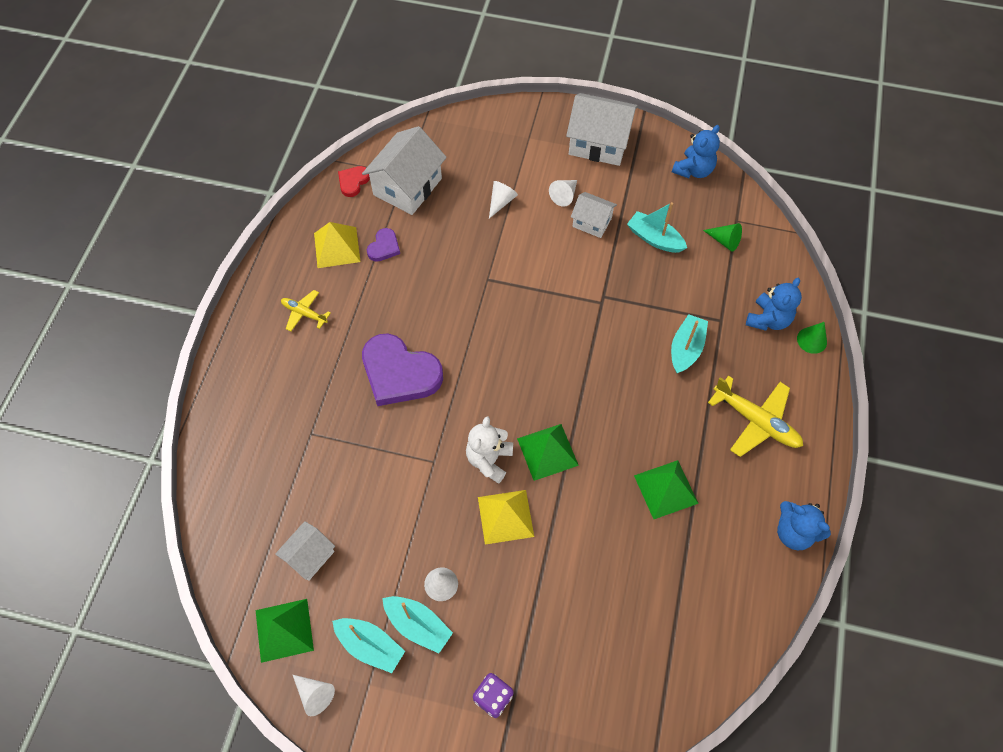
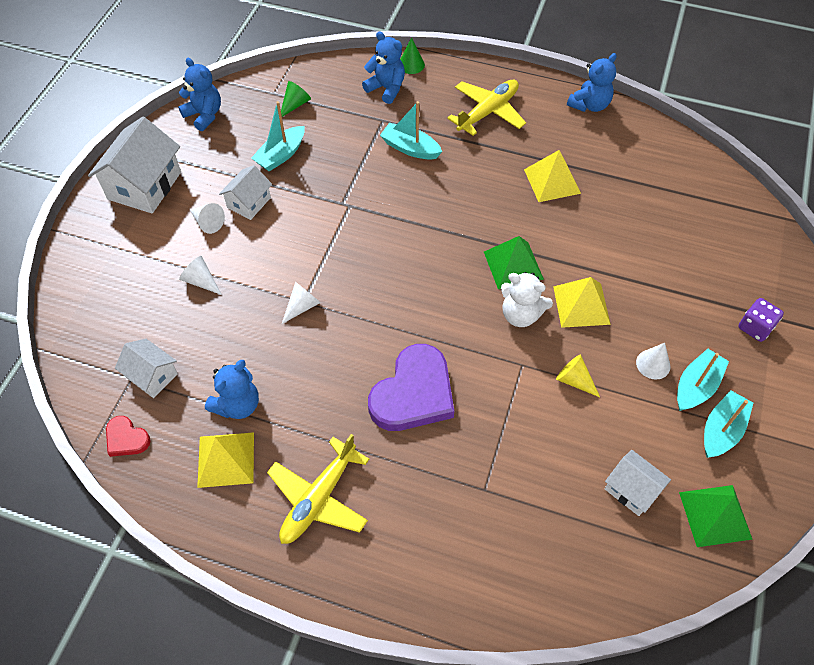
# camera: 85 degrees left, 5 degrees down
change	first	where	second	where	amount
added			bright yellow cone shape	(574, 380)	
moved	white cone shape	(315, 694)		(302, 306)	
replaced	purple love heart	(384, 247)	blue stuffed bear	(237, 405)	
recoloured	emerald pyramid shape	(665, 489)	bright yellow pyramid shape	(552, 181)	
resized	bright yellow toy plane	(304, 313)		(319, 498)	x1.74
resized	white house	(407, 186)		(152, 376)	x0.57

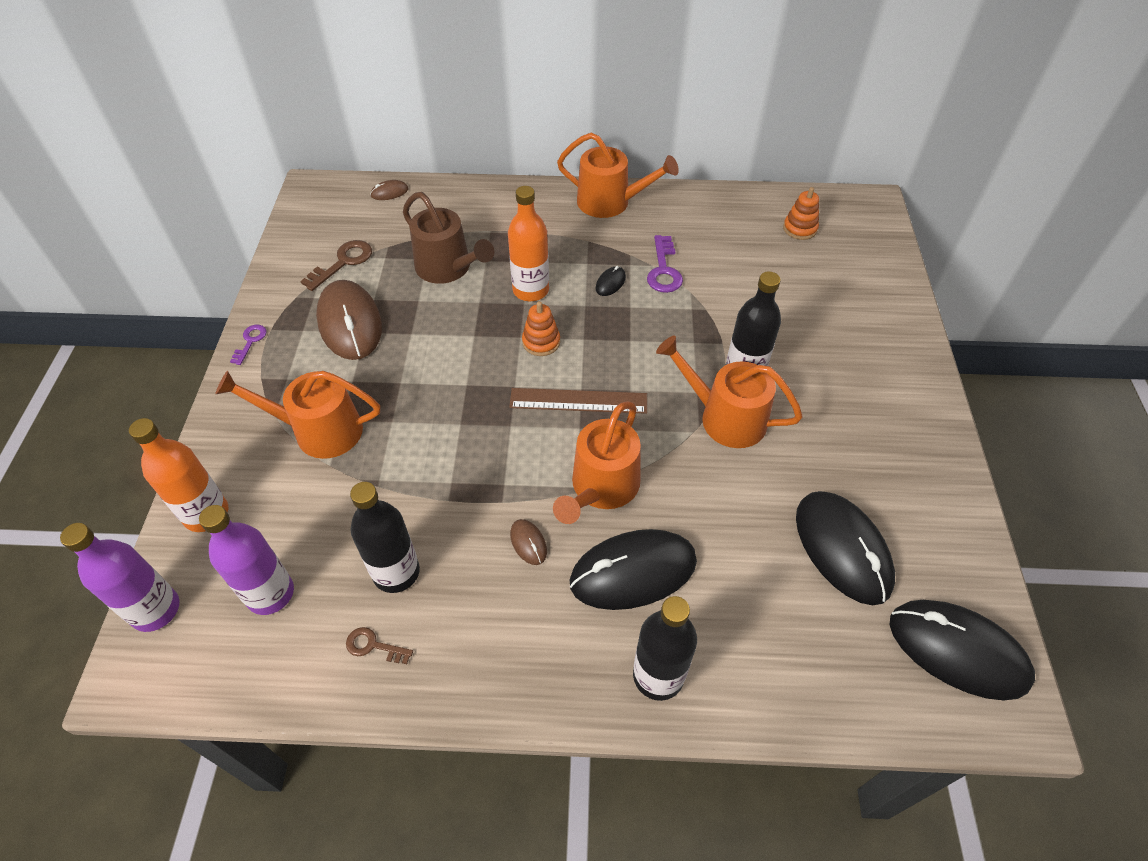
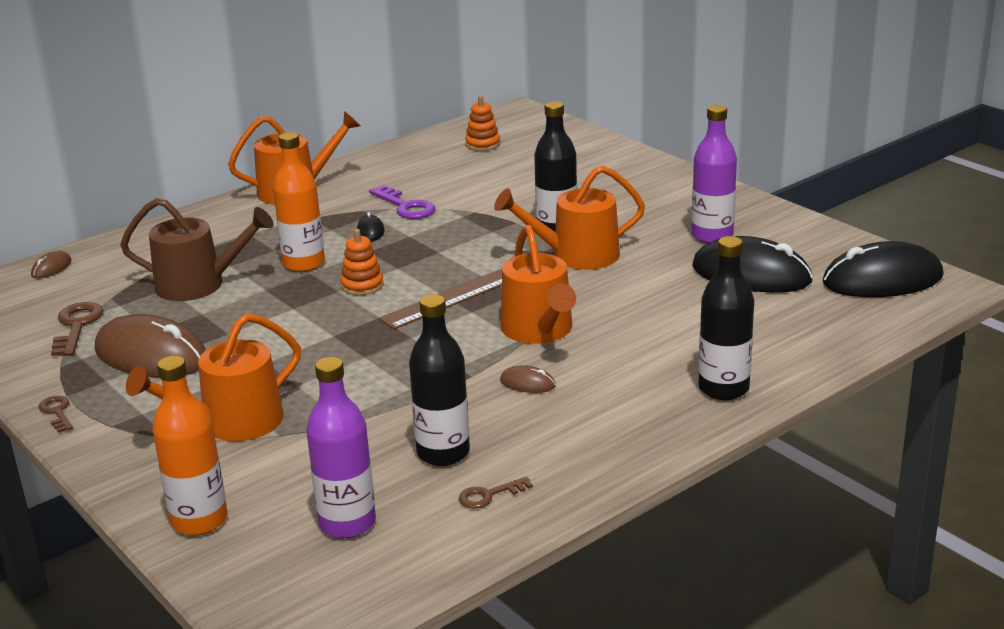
# camera: 40 degrees left, 25 degrees down
change	first	where	second	where	amount
removed	ebony mouse	(633, 572)			
moved	purple flask	(155, 610)		(712, 236)	
recoloured	purple key	(250, 342)	russet key	(57, 412)	

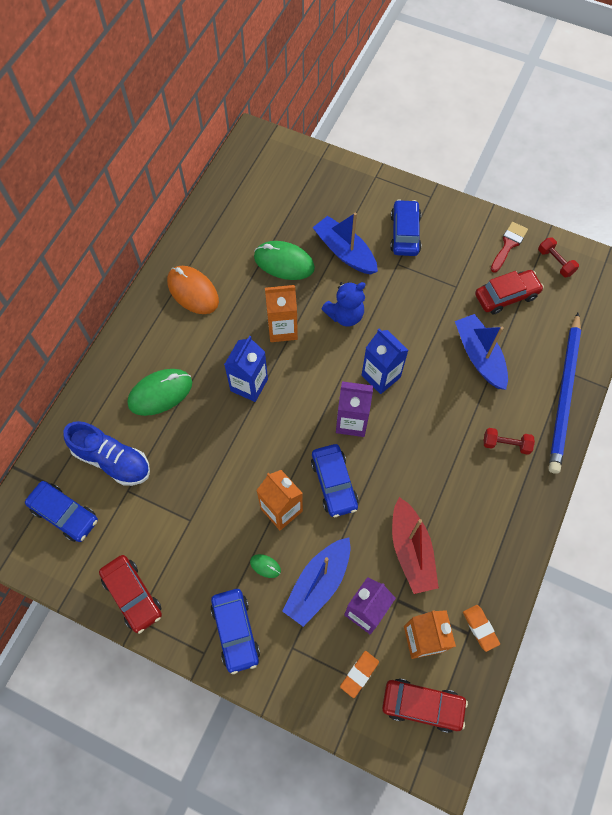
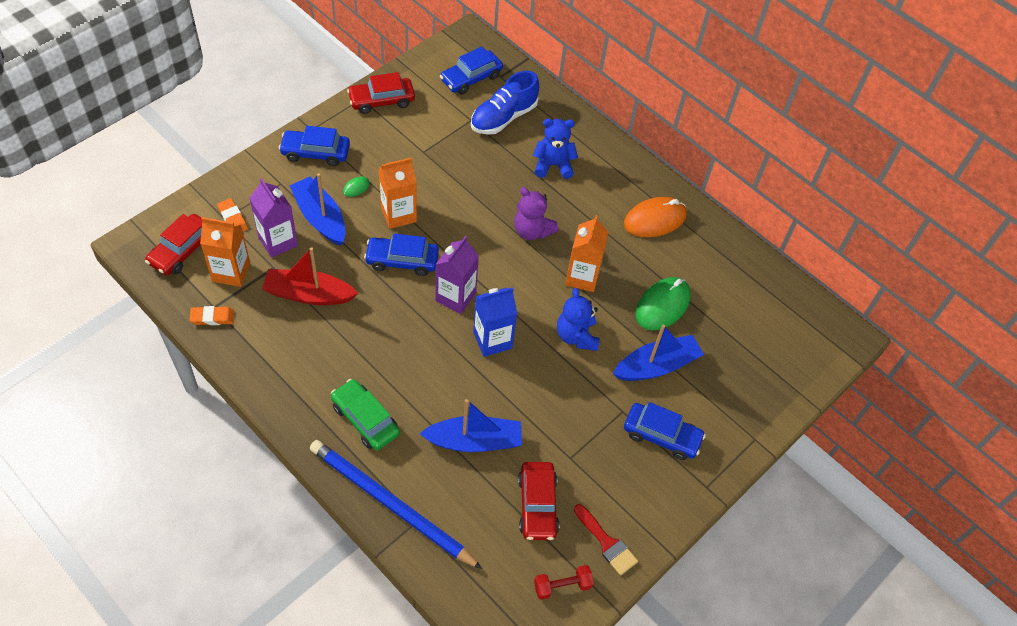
# camera: 105 degrees right, 10 degrees down
change	first	where	second	where	amount
replaced	emerald mouse	(160, 393)	blue stuffed bear	(553, 165)	
replaced	blue milk carton	(249, 385)	purple stuffed bear	(532, 231)	
replaced	scarlet hand weight	(506, 444)	emerald car	(365, 419)	

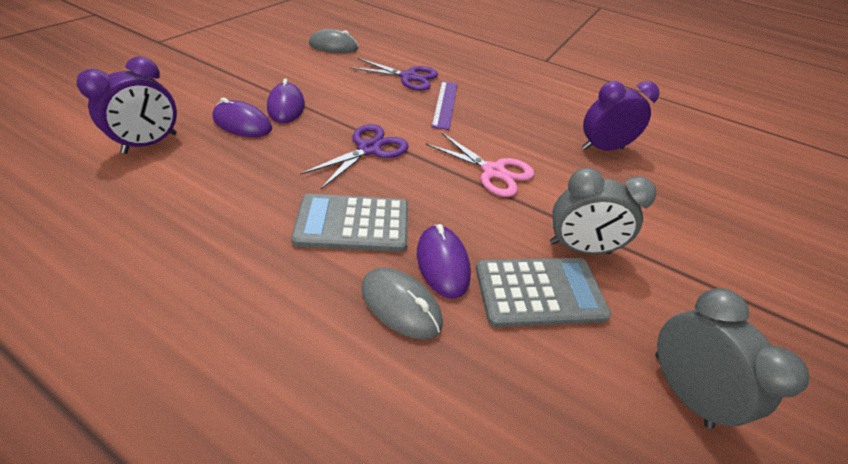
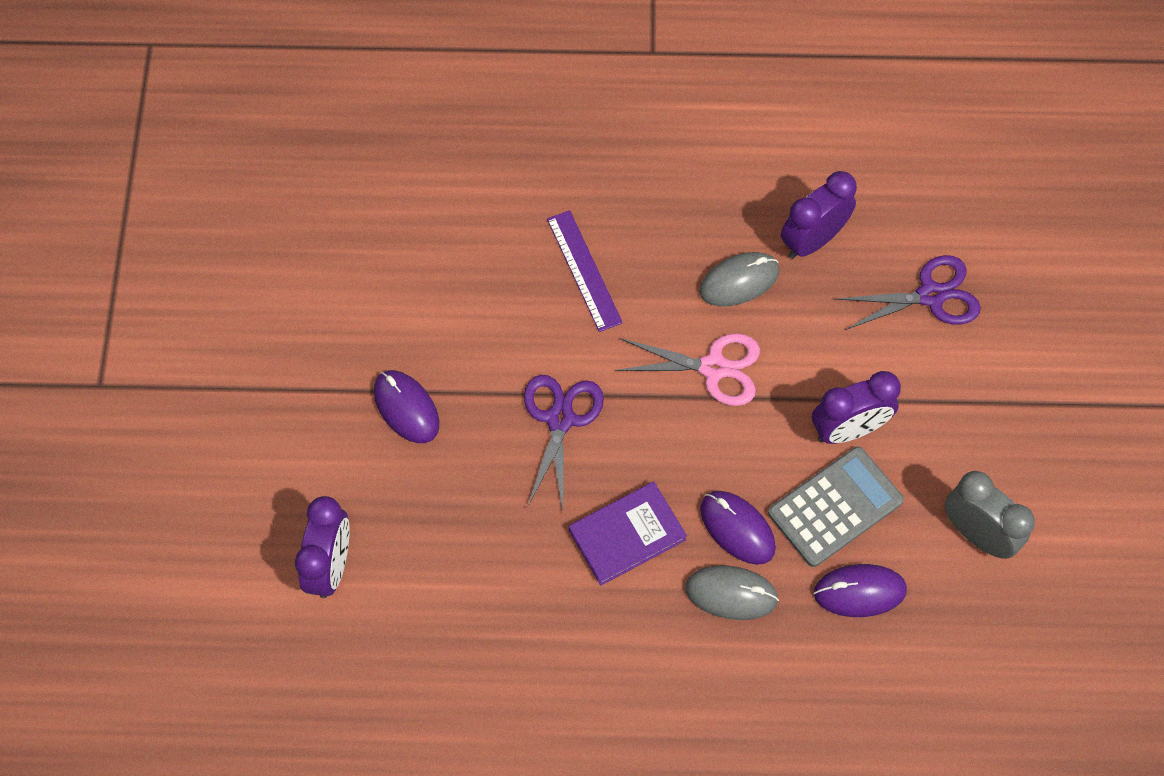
# camera: 25 degrees left, 20 degrees up
change	first	where	second	where	amount
moved	purple mouse	(242, 124)		(859, 592)	
moved	gray mouse	(333, 46)		(739, 281)	
moved	purple scissors	(408, 77)		(930, 295)	
replaced	gray calculator	(353, 223)	purple hardcover	(627, 535)	
recoloured	gray alarm clock	(579, 248)	purple alarm clock	(848, 430)	

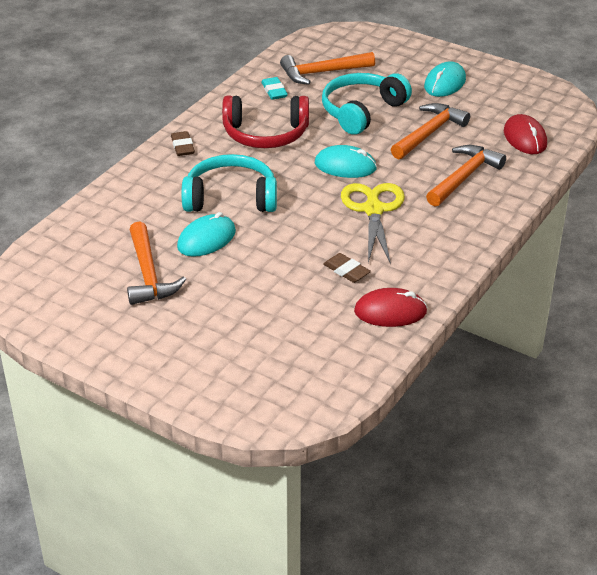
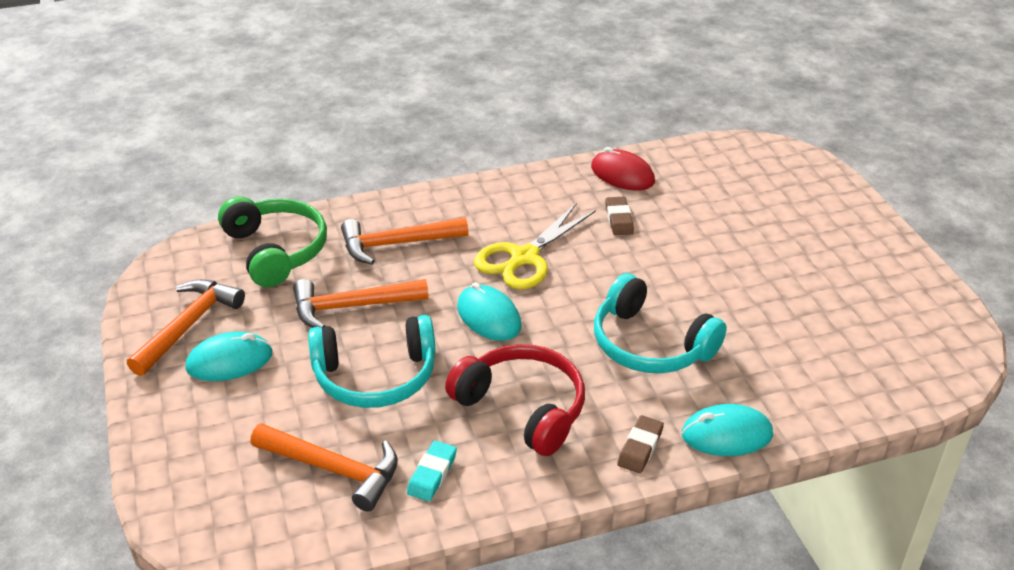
# camera: 140 degrees left, 0 degrees up
change	first	where	second	where	amount
moved	bright orange claw hammer	(148, 274)		(189, 325)	
moved	aqua mouse	(206, 239)		(726, 434)	
replaced	scarlet mouse	(525, 138)	emerald headset	(276, 250)	

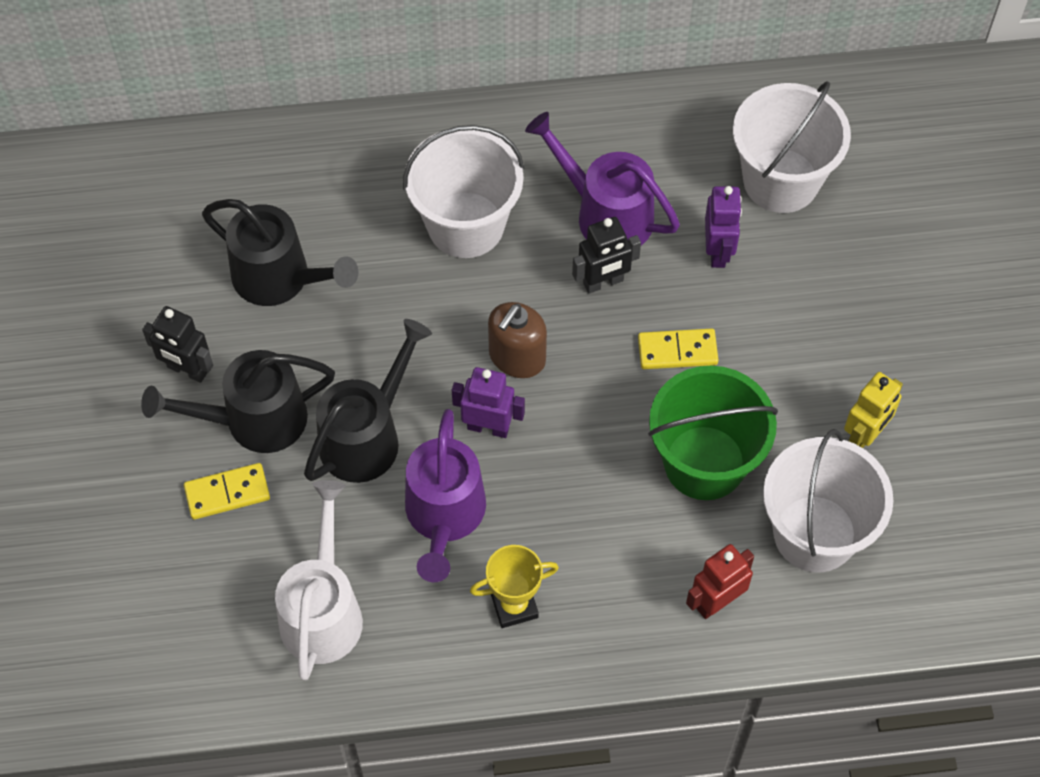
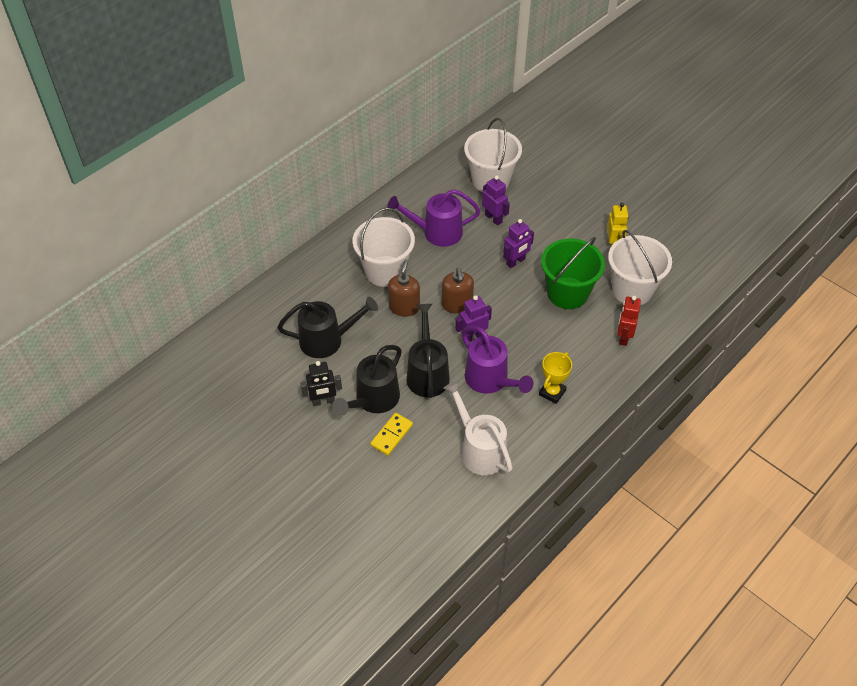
# camera: 40 degrees left, 10 degrees down
change	first	where	second	where	amount
removed	ebony toy robot	(603, 282)			
added			russet soap pump	(404, 307)	
replaced	bright yellow domino piece	(677, 351)	purple toy robot	(515, 262)	

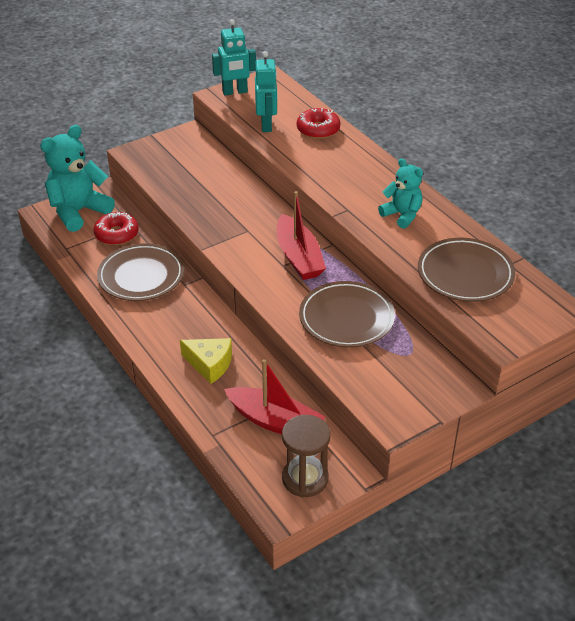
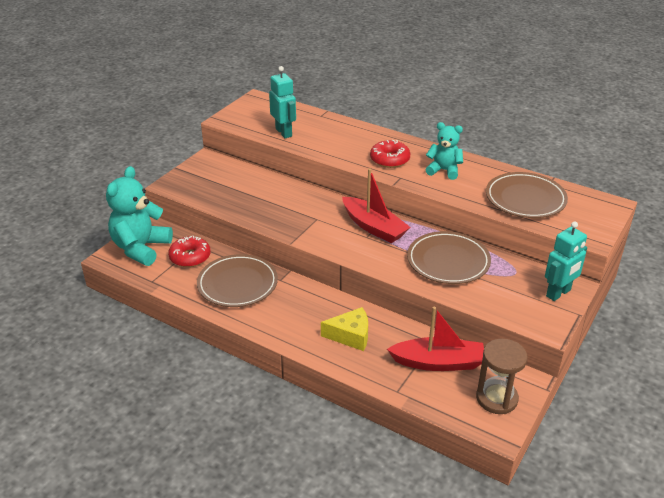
# camera: 25 degrees left, 5 degrees down
change	first	where	second	where	amount
moved	aqua toy robot	(235, 92)		(558, 293)	
moved	scarlet donut	(318, 129)		(389, 159)	

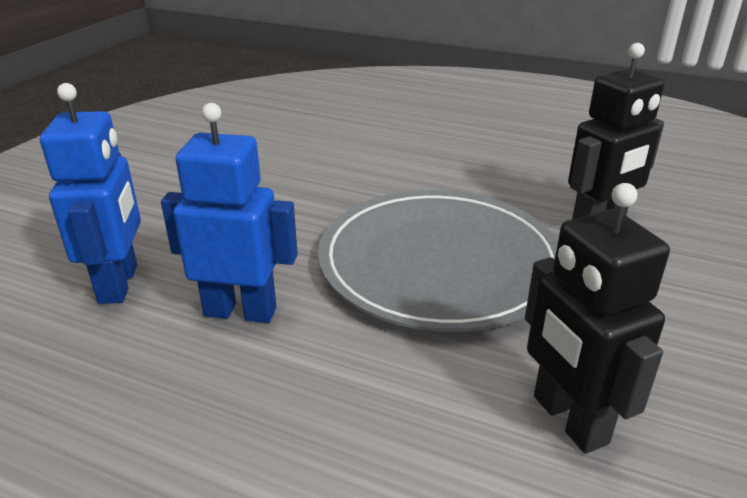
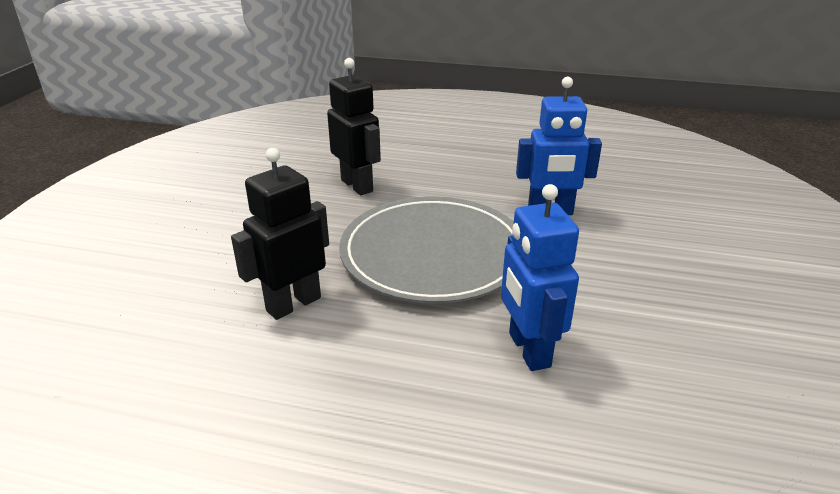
# camera: 170 degrees right, 0 degrees up
change	first	where	second	where	amount
moved	blue toy robot	(119, 284)		(528, 350)	

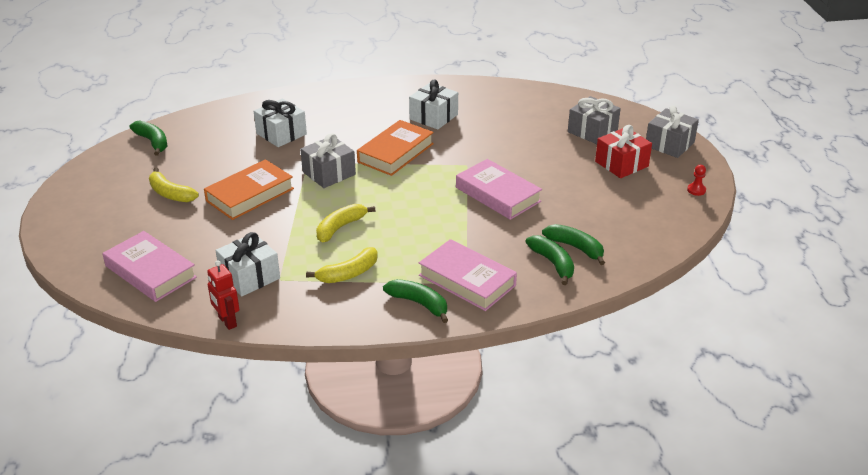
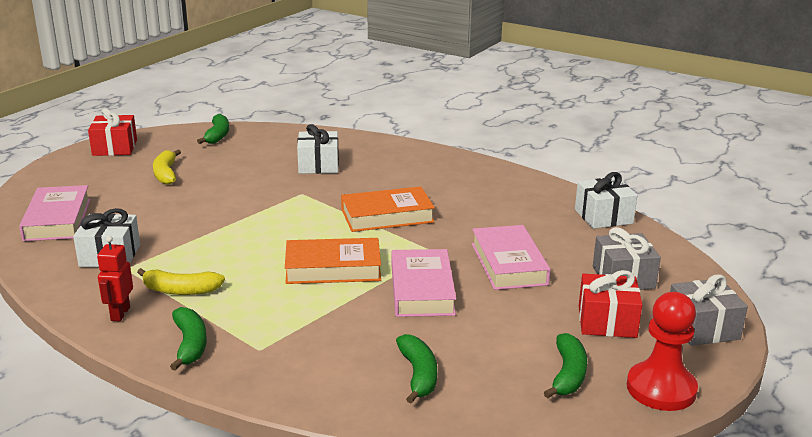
# camera: 40 degrees right, 10 degrees down
change	first	where	second	where	amount
removed	gray present	(329, 173)			
removed	bright yellow banana fruit	(340, 227)			
added			scarlet present	(115, 148)	
moved	bright orange hardcover	(250, 195)		(333, 268)	
moved	scarlet toy robot	(227, 322)		(120, 314)	
moved	white present	(433, 117)		(603, 216)	
moved	rose-pink hardcover	(467, 280)		(509, 264)	
moved	emerald banana fruit	(553, 263)		(568, 374)	
resized	scarlet game pawn	(696, 190)		(661, 389)	x2.47

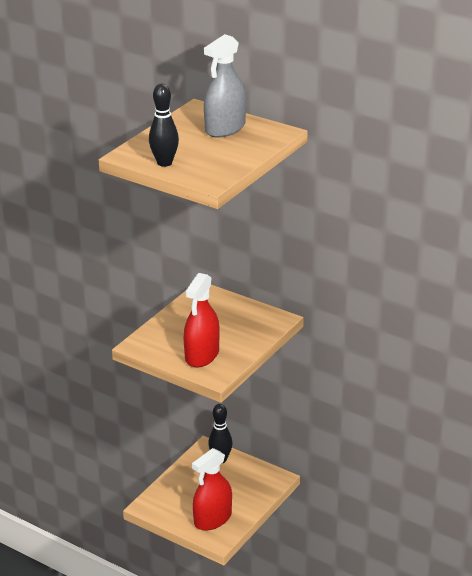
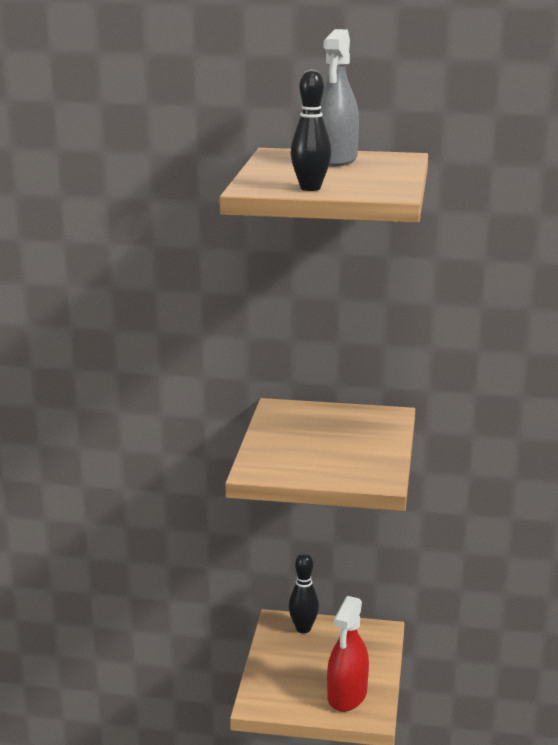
# camera: 25 degrees left, 10 degrees down
change	first	where	second	where	amount
removed	scarlet sprayer	(202, 355)			

